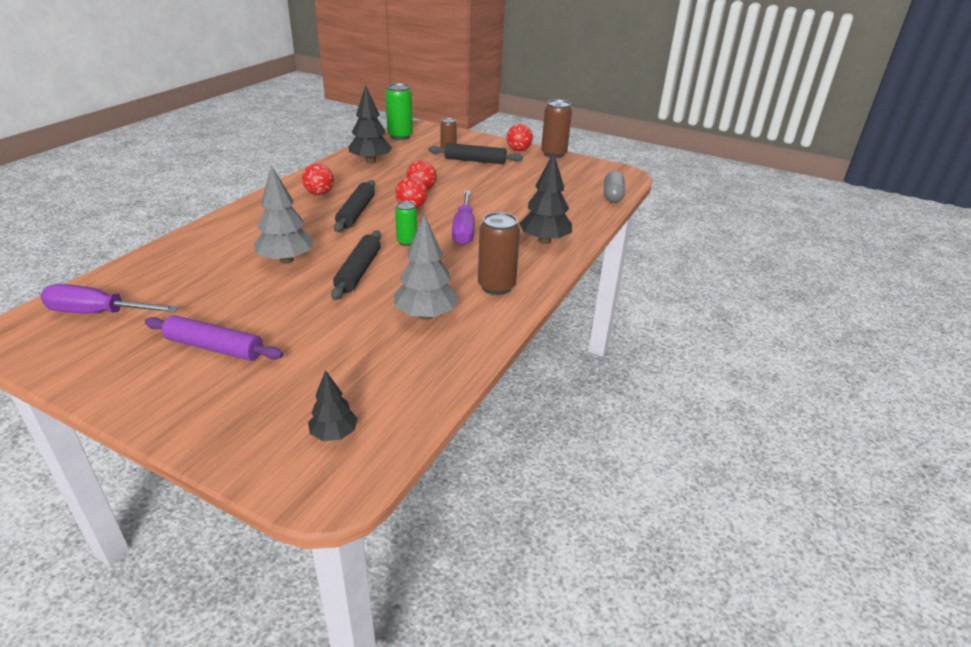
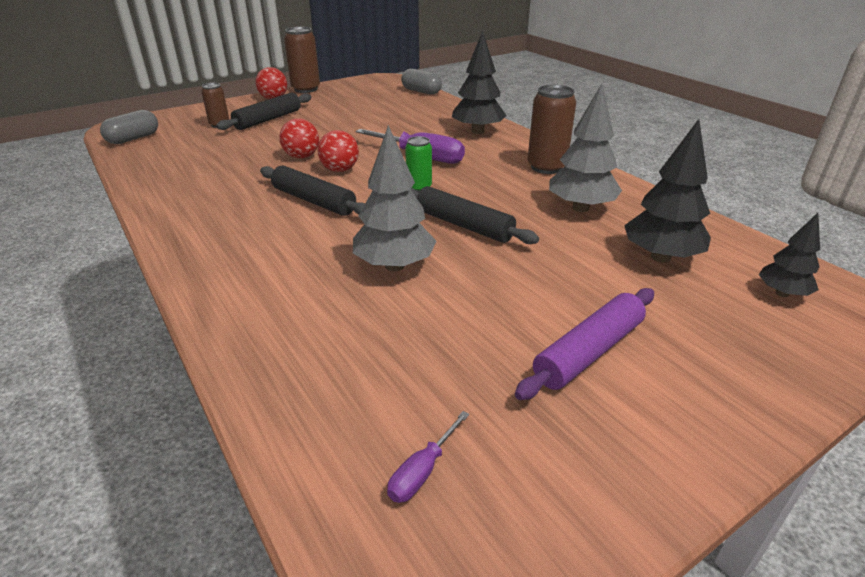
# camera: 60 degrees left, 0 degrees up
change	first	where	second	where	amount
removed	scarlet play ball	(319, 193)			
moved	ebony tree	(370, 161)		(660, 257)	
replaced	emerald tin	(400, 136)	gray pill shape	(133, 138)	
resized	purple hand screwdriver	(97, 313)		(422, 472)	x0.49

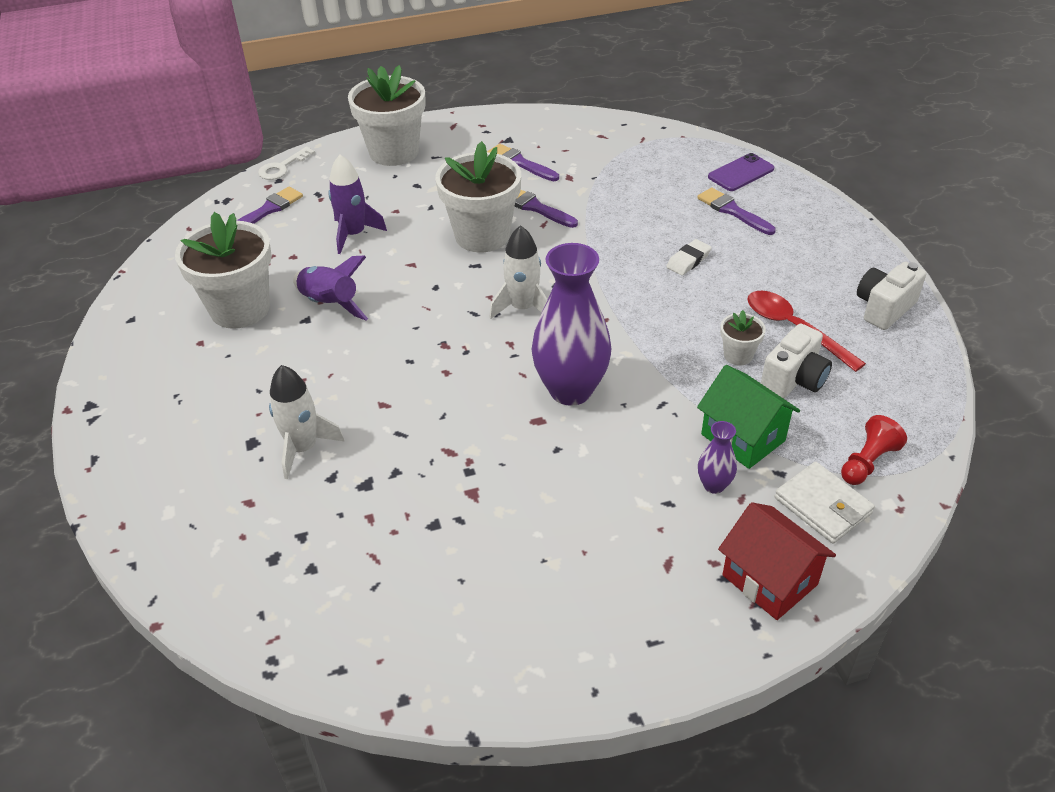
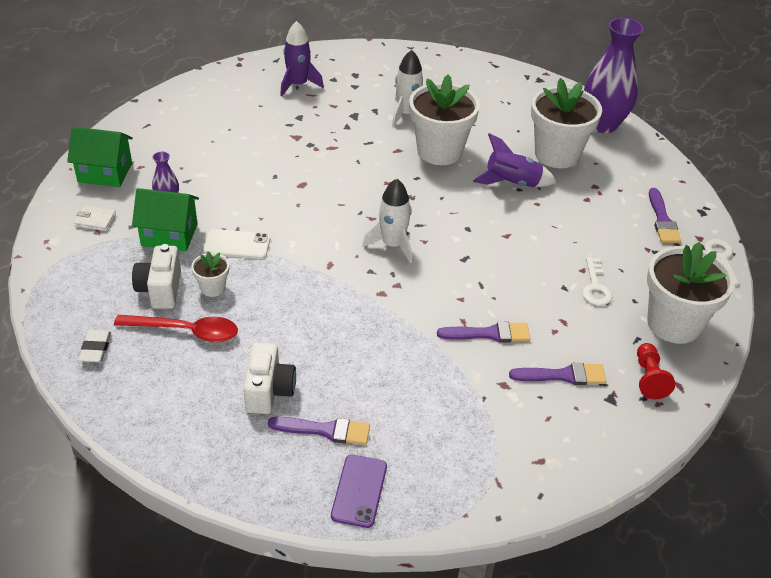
# camera: 135 degrees right, 0 degrees up
change	first	where	second	where	amount
added			white smartphone	(237, 244)	
added			white key	(595, 287)	
moved	purple spaceship	(353, 234)		(298, 85)	
moved	white plant pot	(482, 235)		(439, 151)	
moved	purple tall vase	(570, 390)		(603, 124)	
moved	white gum eraser	(688, 261)		(96, 349)	
moved	scarlet game pawn	(867, 462)		(649, 378)	
moved	white compact camera	(884, 308)		(269, 391)	
recoloured	scarlet house	(769, 580)	emerald house	(105, 172)	
resized	white card wallet	(822, 506)		(95, 220)	x0.64

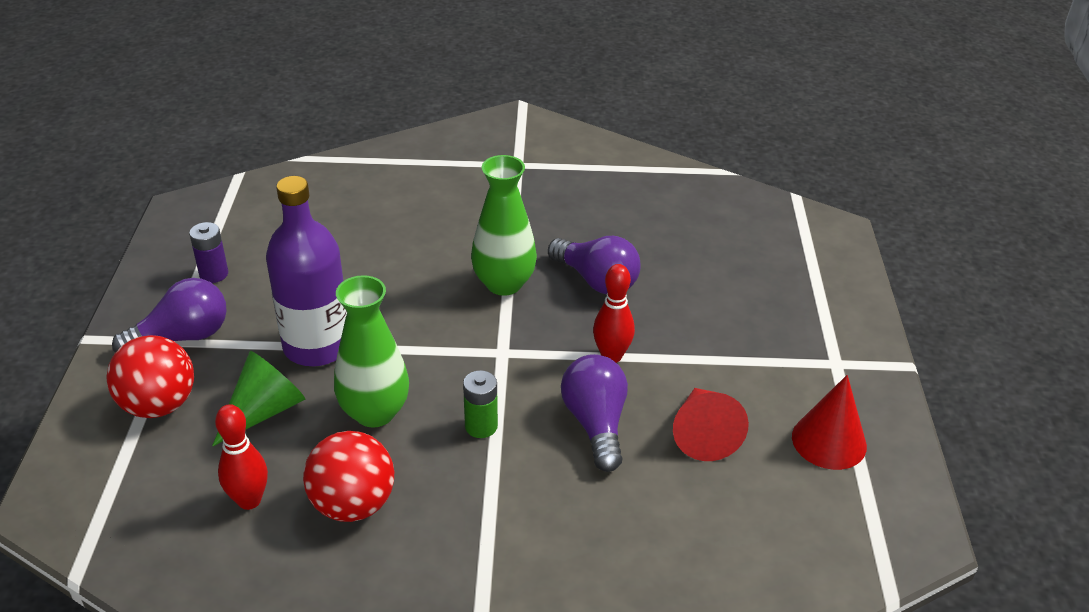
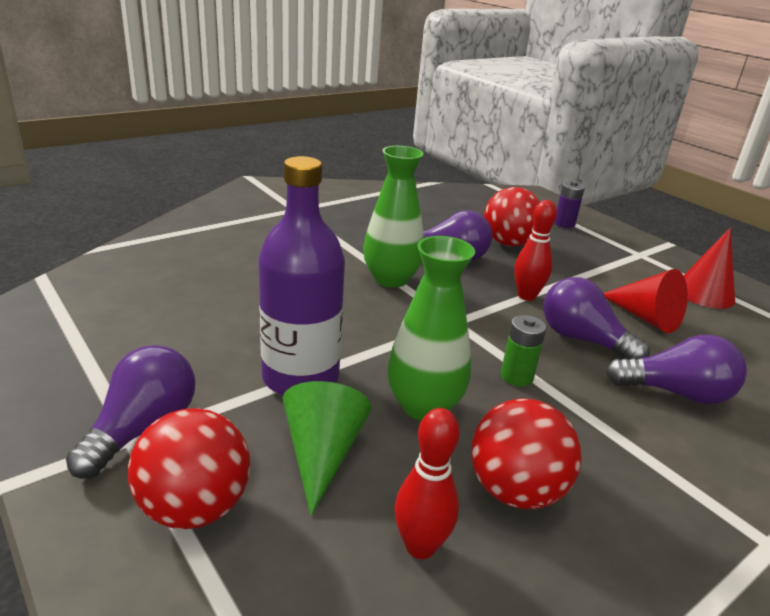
# camera: 40 degrees left, 10 degrees down
change	first	where	second	where	amount
added			scarlet play ball	(508, 243)	
added			purple lightbulb	(676, 393)	
moved	purple AA battery	(214, 274)		(564, 224)	

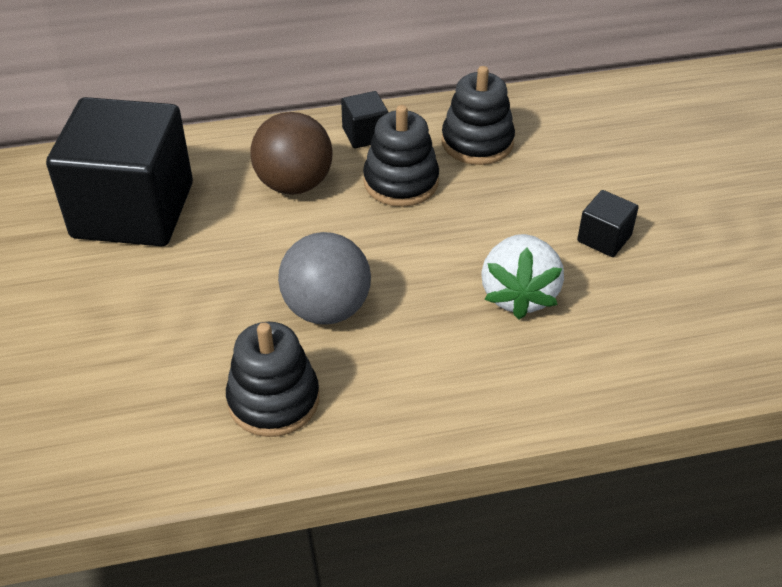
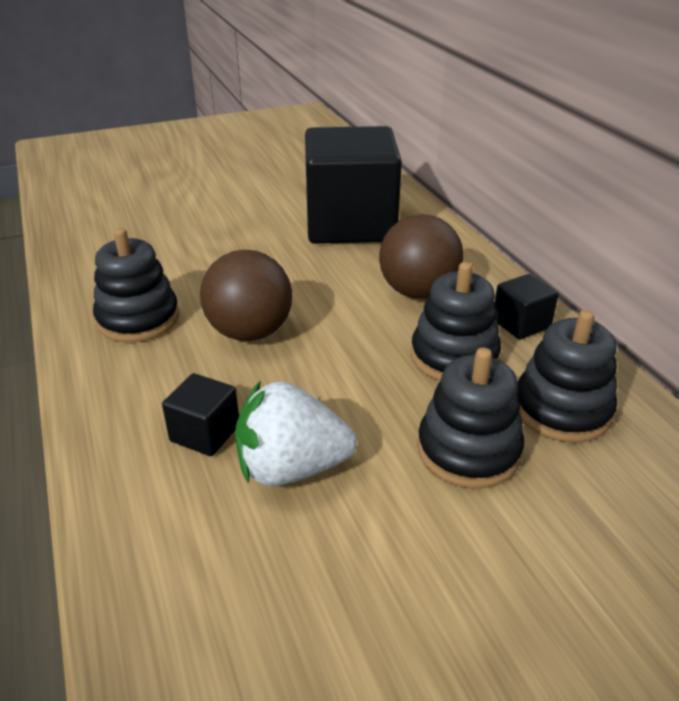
# camera: 80 degrees right, 10 degrees down
change	first	where	second	where	amount
added			ebony stacking toy	(468, 451)	
moved	ebony cube	(604, 238)		(205, 433)	
recoloured	gray play ball	(326, 309)	russet play ball	(250, 332)	

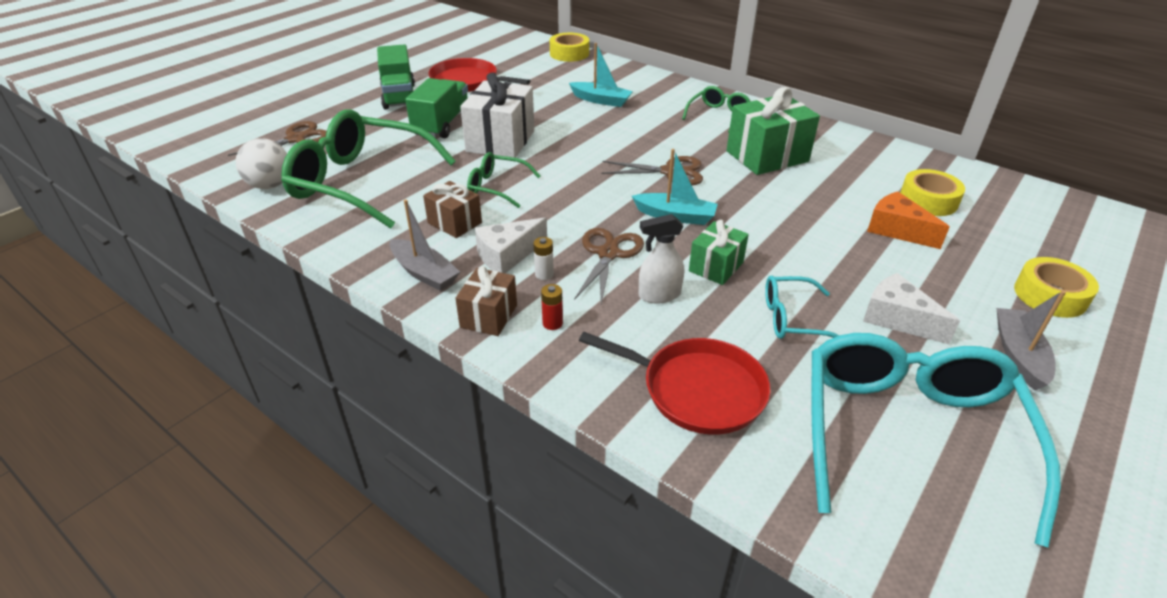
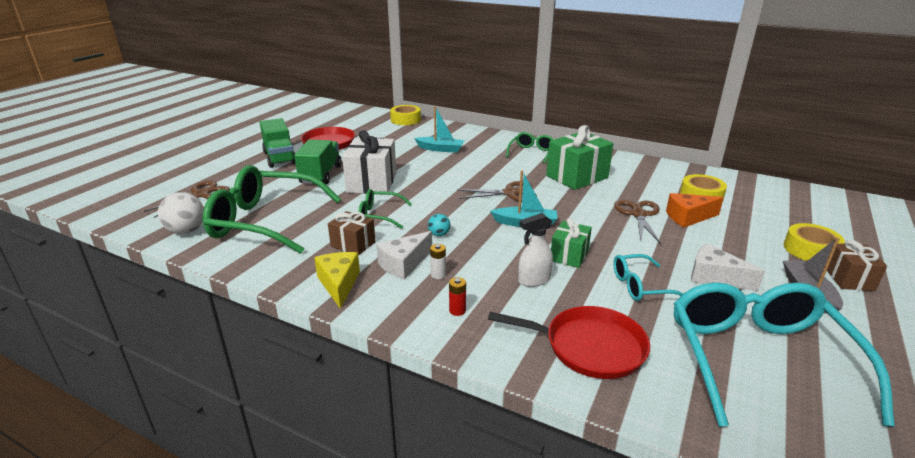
# camera: 10 degrees left, 10 degrees down
change	first	where	second	where	amount
added			aqua play ball	(439, 234)	
moved	russet present	(489, 316)		(849, 279)	
moved	russet scissors	(608, 254)		(638, 214)	
replaced	gray toy boat	(424, 273)	bright yellow cheese	(339, 284)	
turned	bright orange cheese	(897, 230)		(688, 217)	45 degrees counterclockwise

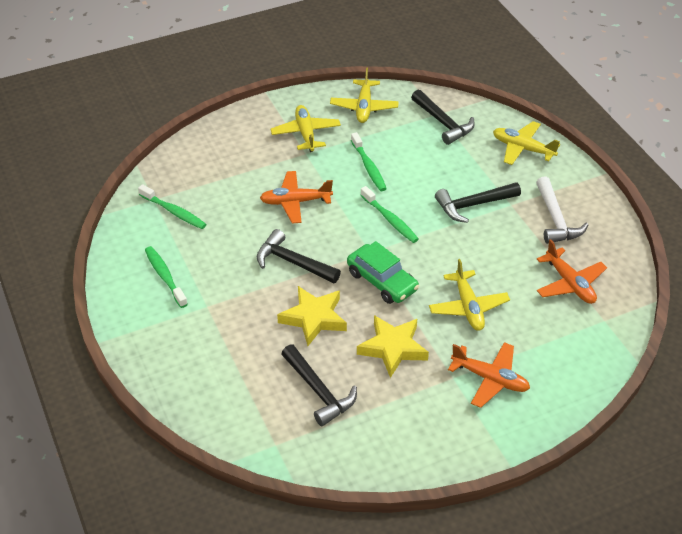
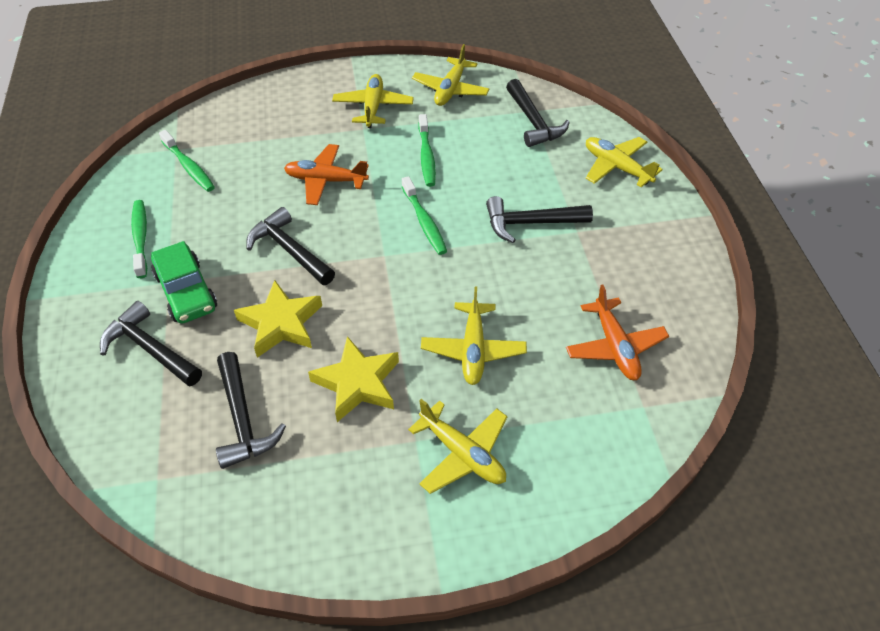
# camera: 15 degrees right, 5 degrees up
change	first	where	second	where	amount
removed	white claw hammer	(556, 219)			
added			ebony claw hammer	(150, 348)	
moved	emerald car	(382, 281)		(186, 291)	
recoloured	bright orange toy plane	(490, 379)	bright yellow toy plane	(462, 454)	

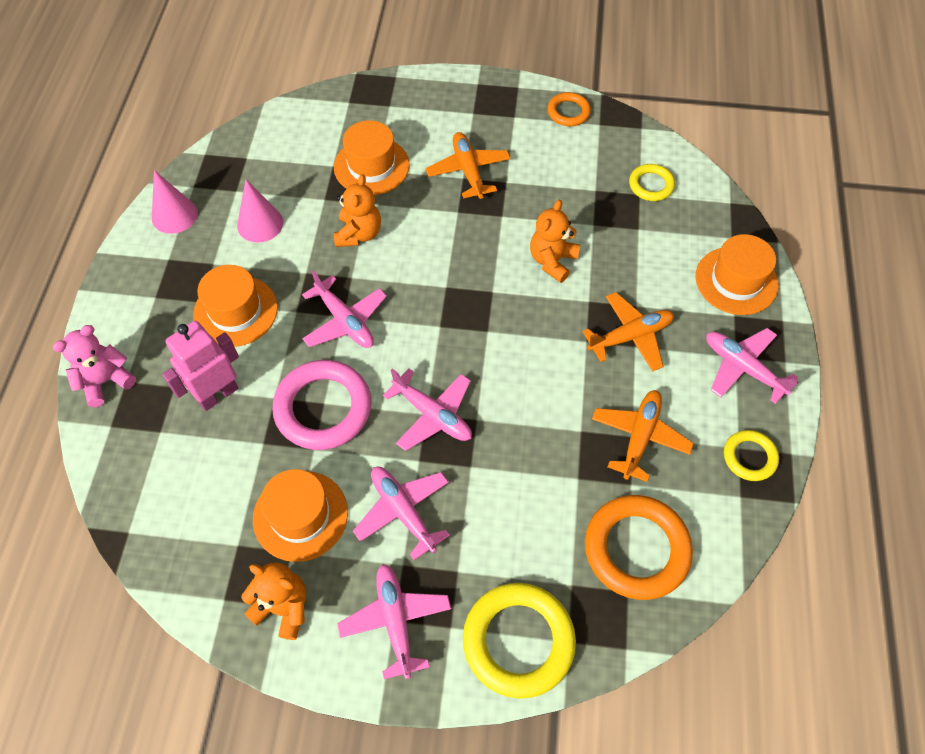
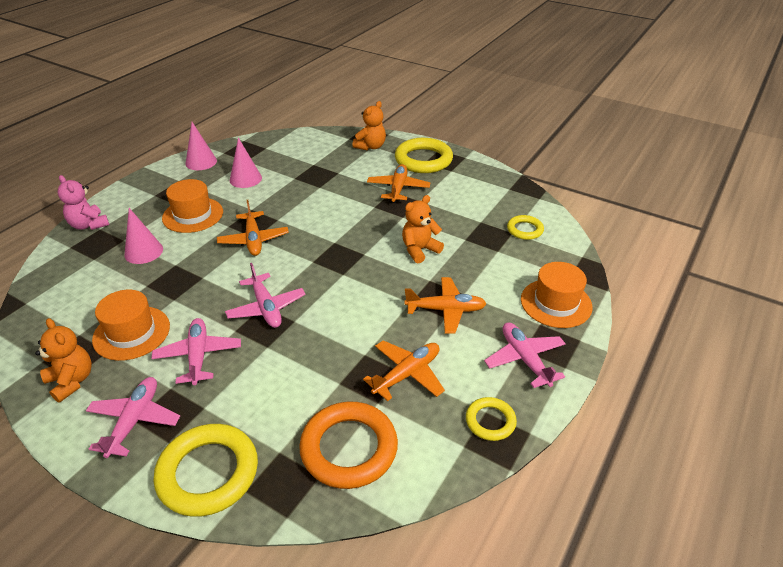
# camera: 25 degrees right, 20 degrees down
change	first	where	second	where	amount
removed	rose-pink hoop	(323, 408)			
removed	bright orange tall hat	(371, 166)			
removed	bright orange hoop	(568, 112)			
added			bright yellow hoop	(423, 160)	
moved	bright orange stuffed bear	(359, 234)		(371, 146)	
replaced	rose-pink toy robot	(217, 394)	rose-pink cone shape	(143, 252)	
recoloured	rose-pink toy plane	(345, 321)	bright orange toy plane	(253, 240)	
turned	rose-pink stuffed bear	(105, 381)		(89, 225)	120 degrees counterclockwise

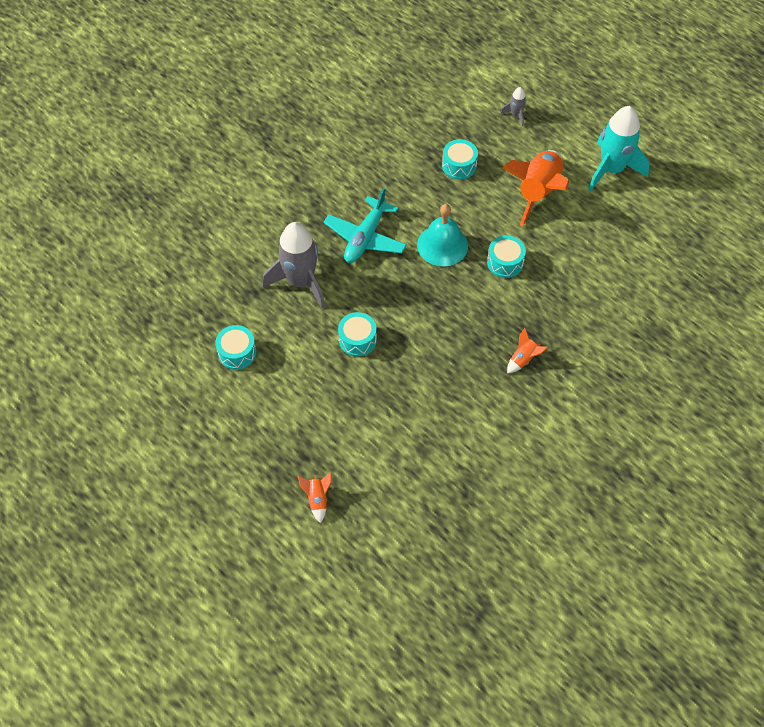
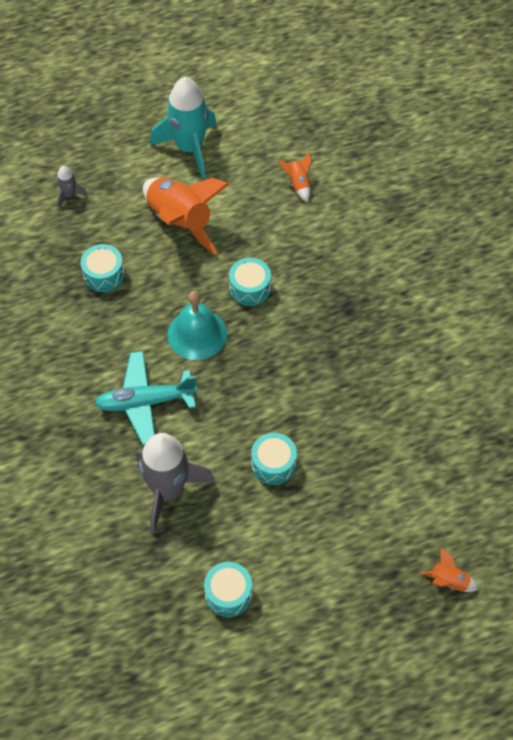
# camera: 65 degrees left, 0 degrees up
change	first	where	second	where	amount
moved	bright orange spaceship	(523, 359)		(298, 184)	
turned	aqua toy plane	(365, 237)		(146, 402)	120 degrees clockwise

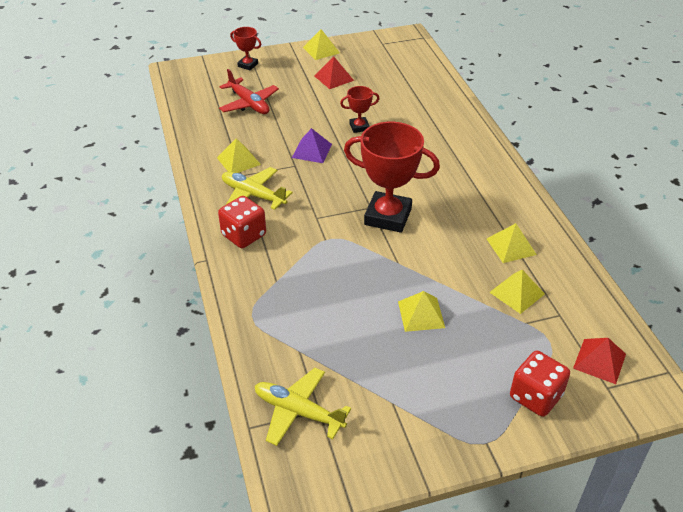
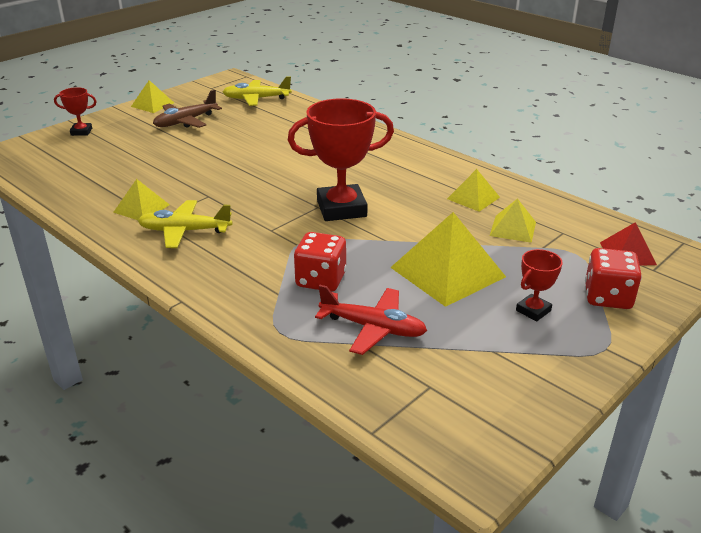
# camera: 30 degrees left, 10 degrees down
change	first	where	second	where	amount
removed	purple pyramid shape	(311, 151)			
moved	scarlet die	(244, 235)		(321, 280)	
moved	scarlet toy plane	(249, 103)		(373, 328)	
moved	bright yellow toy plane	(298, 412)		(256, 99)	
moved	scarlet trophy	(359, 127)		(533, 310)	
replaced	scarlet pyramid shape	(333, 78)	russet toy plane	(185, 122)	
resized	bright yellow pyramid shape	(421, 314)		(448, 272)	x1.83

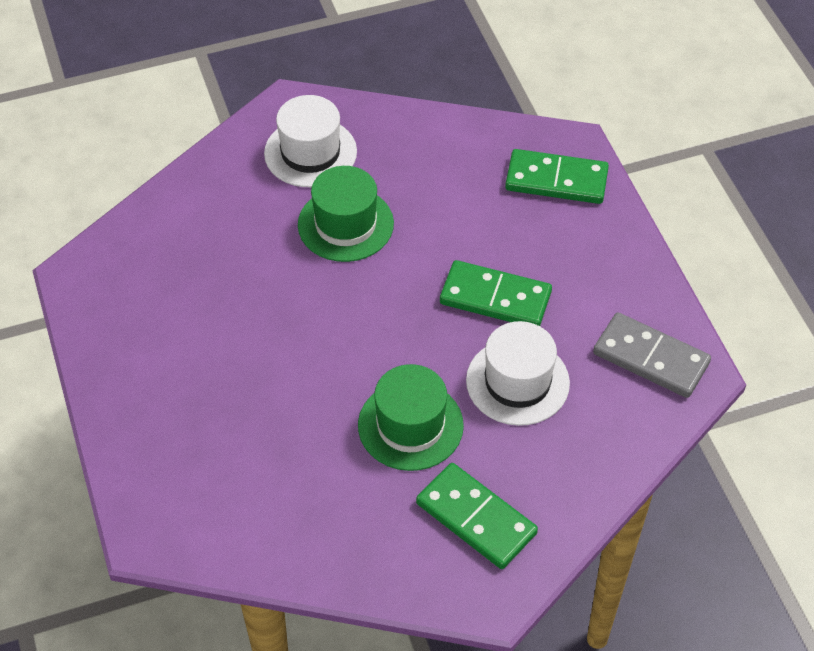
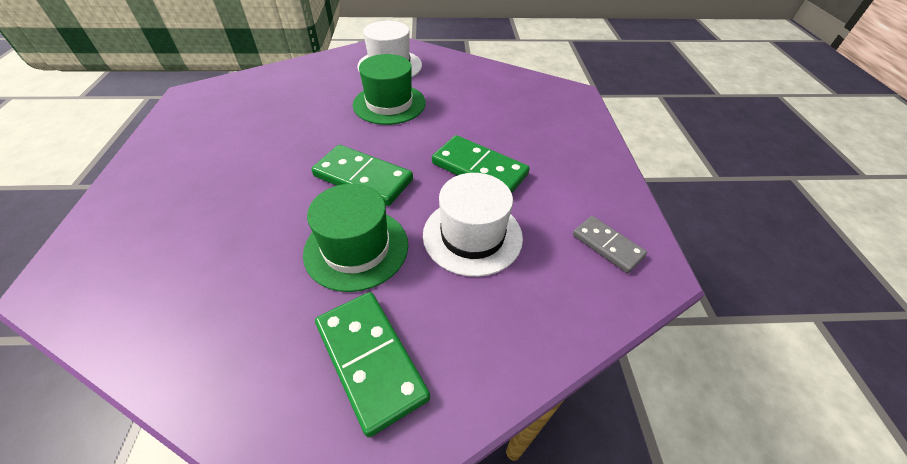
# camera: 15 degrees right, 5 degrees down
change	first	where	second	where	amount
moved	emerald domino piece	(556, 180)		(363, 178)	
resized	gray domino piece	(651, 358)		(607, 245)	x0.63

